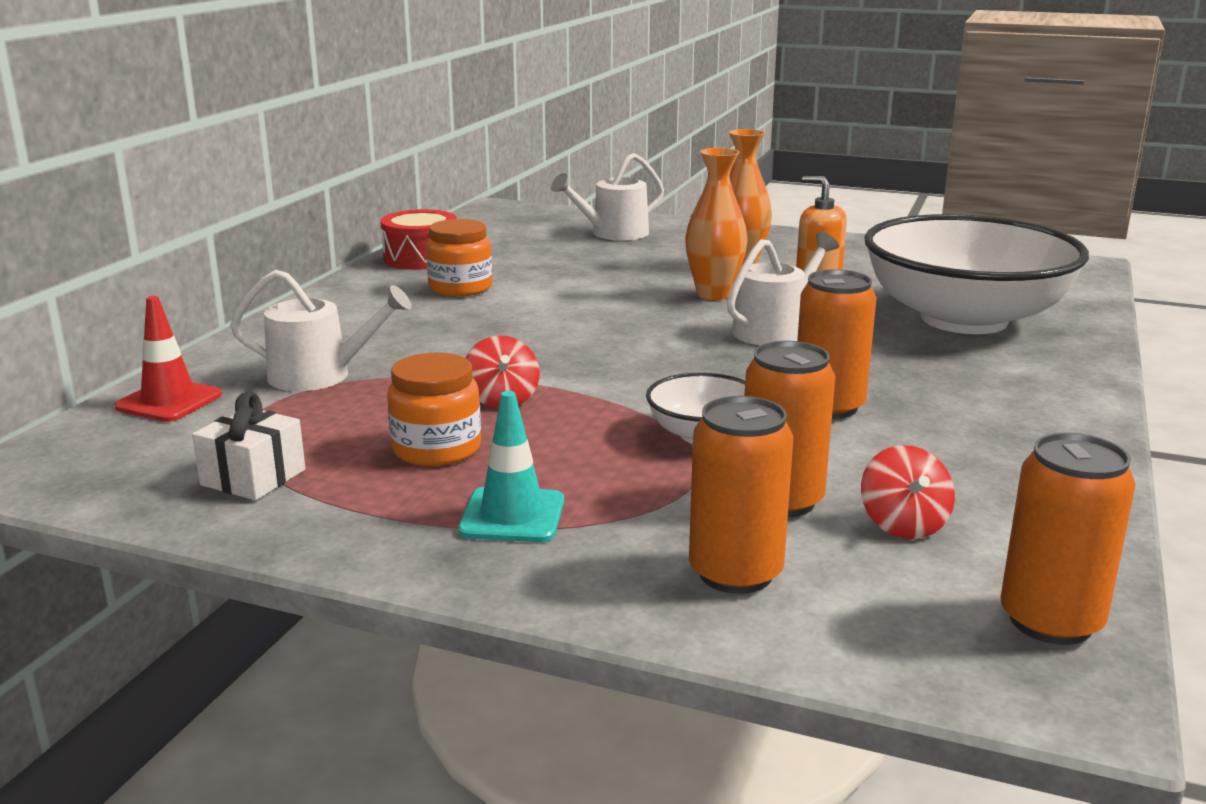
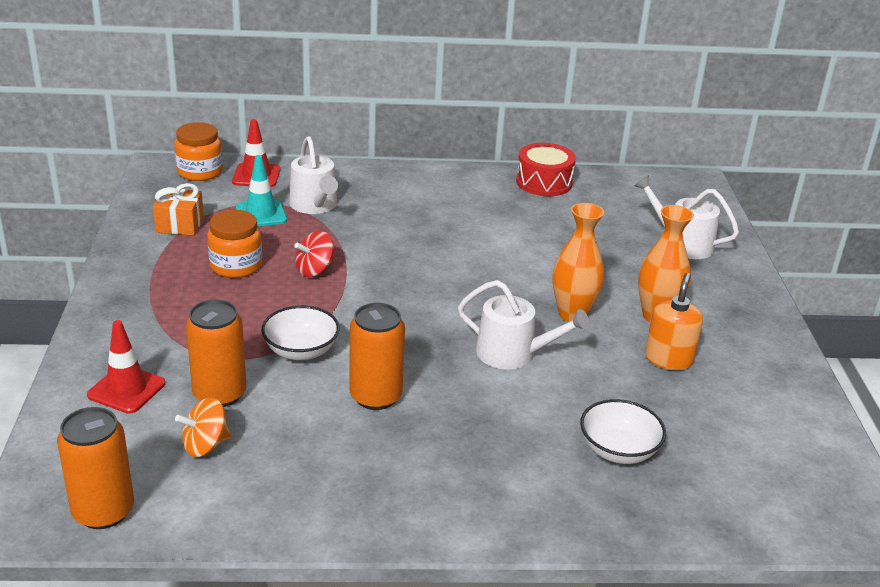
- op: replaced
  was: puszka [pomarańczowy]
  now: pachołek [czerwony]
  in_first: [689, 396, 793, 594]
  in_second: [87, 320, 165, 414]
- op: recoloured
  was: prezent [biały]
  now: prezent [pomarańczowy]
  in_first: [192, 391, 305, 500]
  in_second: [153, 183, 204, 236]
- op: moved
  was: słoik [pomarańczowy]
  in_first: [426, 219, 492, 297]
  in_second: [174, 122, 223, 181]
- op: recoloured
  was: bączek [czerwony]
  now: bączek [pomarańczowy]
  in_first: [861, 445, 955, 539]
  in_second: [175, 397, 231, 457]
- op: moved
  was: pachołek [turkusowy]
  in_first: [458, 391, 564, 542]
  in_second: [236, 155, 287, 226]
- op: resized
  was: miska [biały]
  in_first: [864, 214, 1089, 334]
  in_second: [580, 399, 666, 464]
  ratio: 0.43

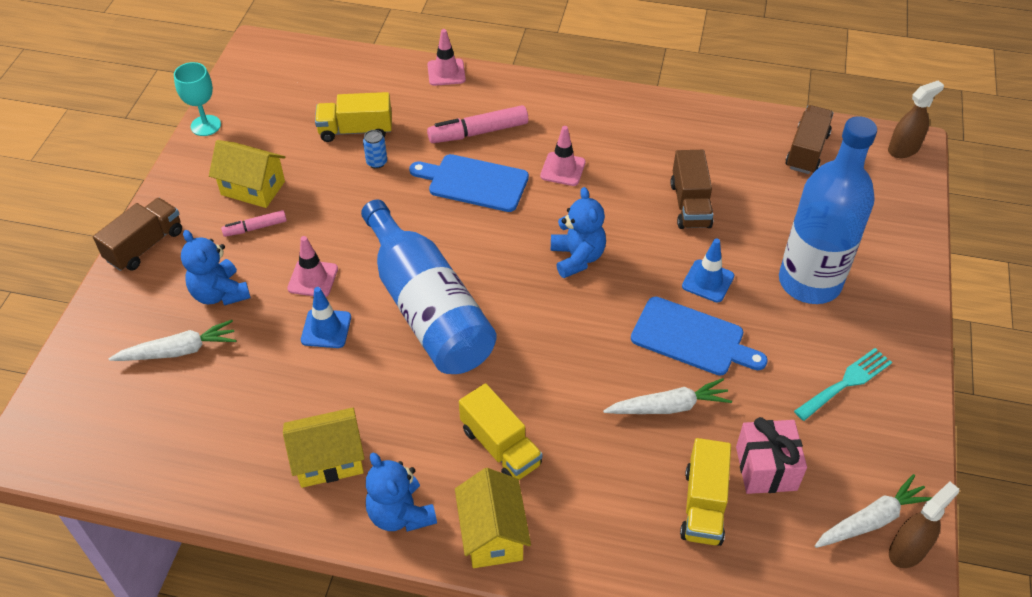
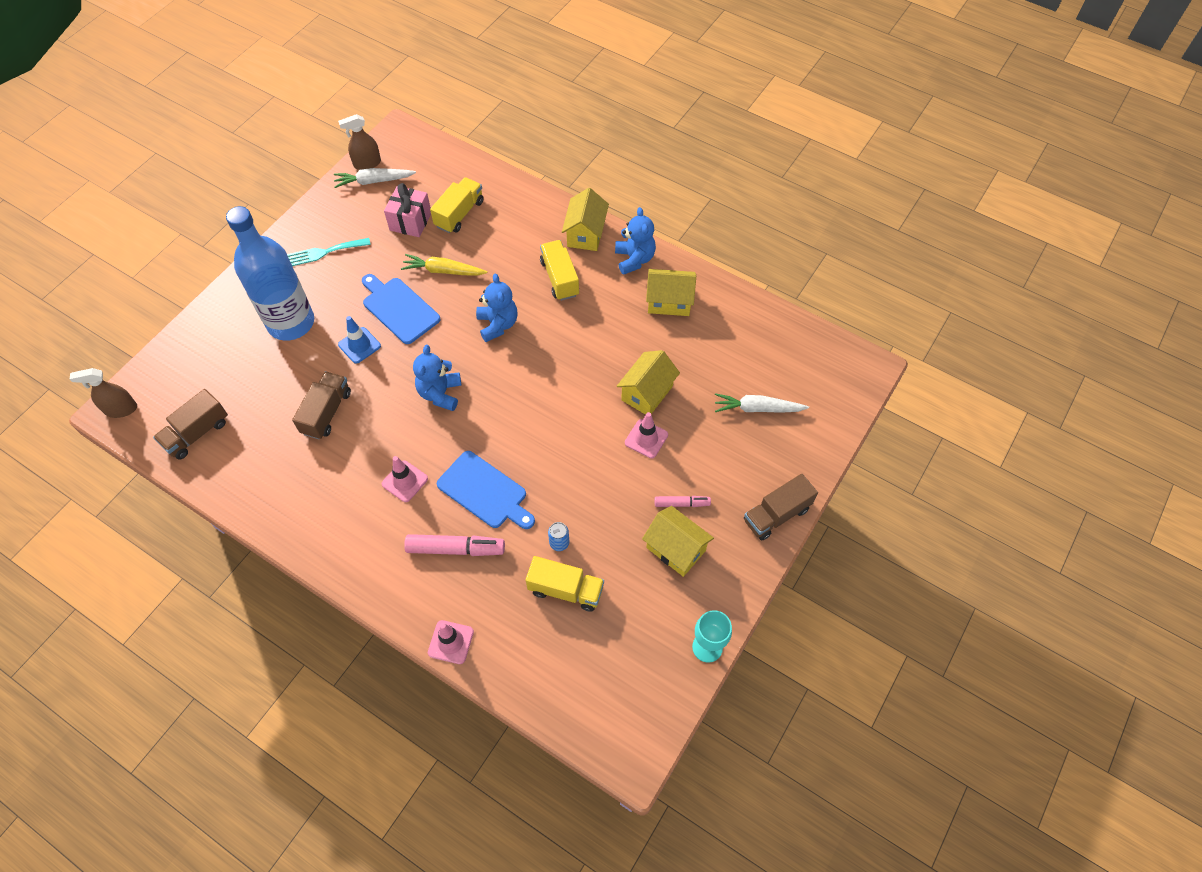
- op: recoloured
  was: marchewka [biały]
  now: marchewka [żółty]
  in_first: [603, 378, 732, 414]
  in_second: [401, 254, 488, 276]
- op: moved
  was: miś [niebieski]
  in_first: [181, 230, 250, 306]
  in_second: [476, 274, 518, 342]
- op: replaced
  was: pachołek [niebieski]
  now: domek [żółty]
  in_first: [301, 287, 351, 348]
  in_second: [617, 350, 680, 415]
- op: removed
  was: butelka [niebieski]
  in_first: [361, 199, 497, 374]

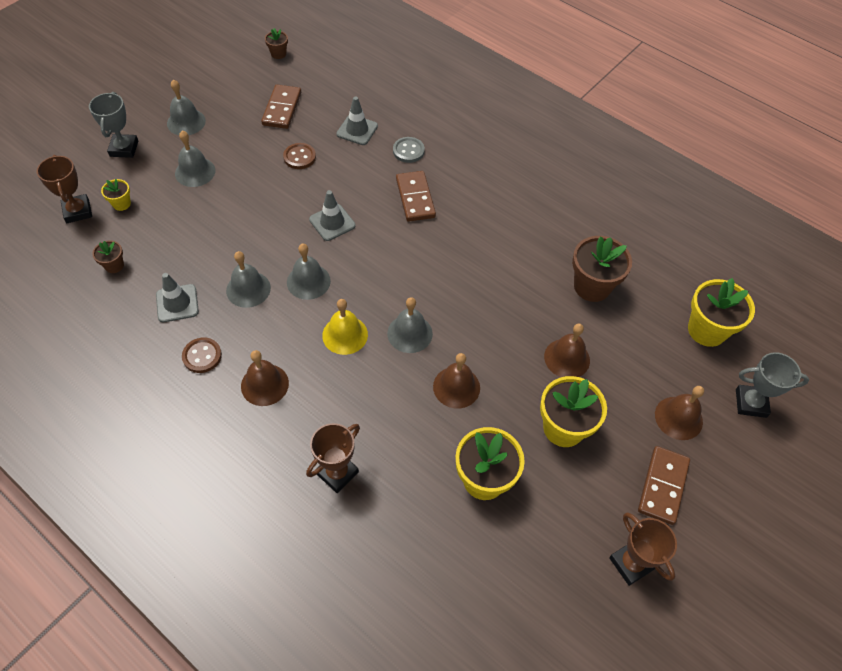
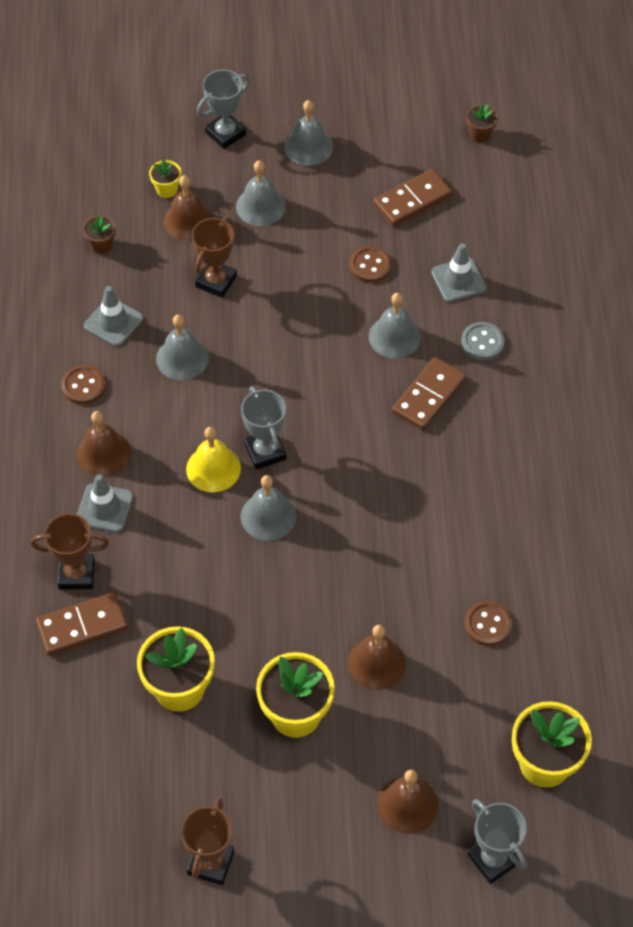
- op: moved
  was: kostka domina [brązowy]
  in_first: [638, 446, 690, 525]
  in_second: [36, 592, 128, 656]
- op: moved
  was: pachołek [szary]
  in_first: [309, 190, 356, 241]
  in_second: [77, 474, 133, 533]
- op: moved
  was: dzwonek [brązowy]
  in_first: [433, 353, 480, 409]
  in_second: [163, 175, 213, 241]
- op: moved
  was: puchar [brązowy]
  in_first: [37, 155, 92, 223]
  in_second: [191, 217, 237, 298]
- op: added
  now: puchar [szary]
  in_second: [241, 386, 287, 470]
- op: moved
  was: dzwonek [szary]
  in_first: [287, 244, 331, 300]
  in_second: [369, 293, 421, 358]
- op: replaced
  was: doniczka [brązowy]
  now: guzik [brązowy]
  in_first: [572, 236, 632, 302]
  in_second: [465, 601, 512, 646]

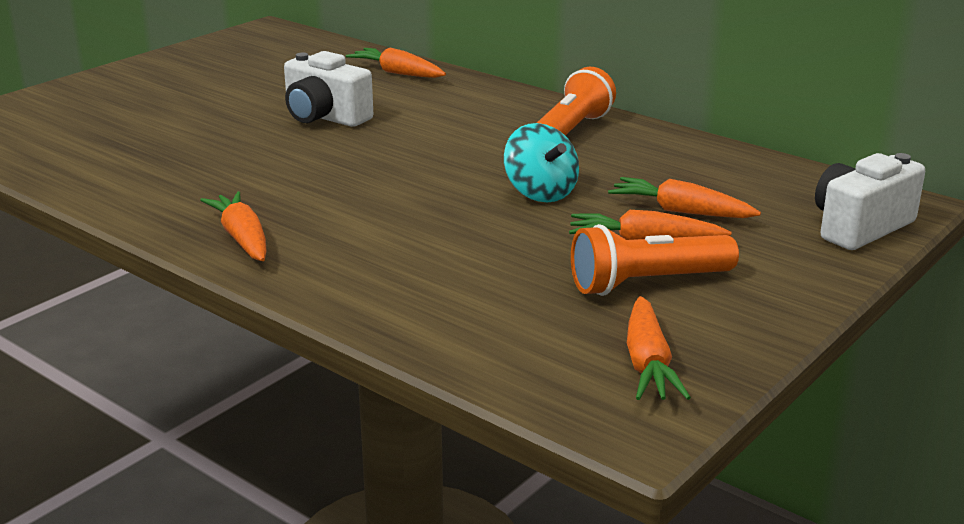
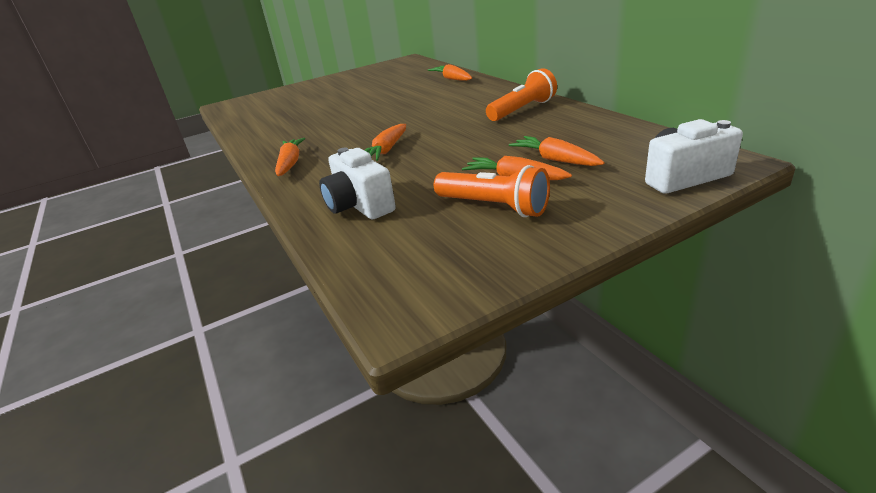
- op: moved
  was: aparat fotograficzny [biały]
  in_first: [284, 51, 373, 127]
  in_second: [319, 148, 396, 219]
- op: moved
  was: marchewka [pomarańczowy]
  in_first: [627, 296, 691, 400]
  in_second: [364, 124, 406, 161]
- op: turned
  was: latarka [pomarańczowy]
  in_first: [571, 224, 739, 296]
  in_second: [434, 165, 550, 217]
  clockwise: -150
- op: removed
  was: bączek [turkusowy]
  in_first: [504, 123, 579, 202]

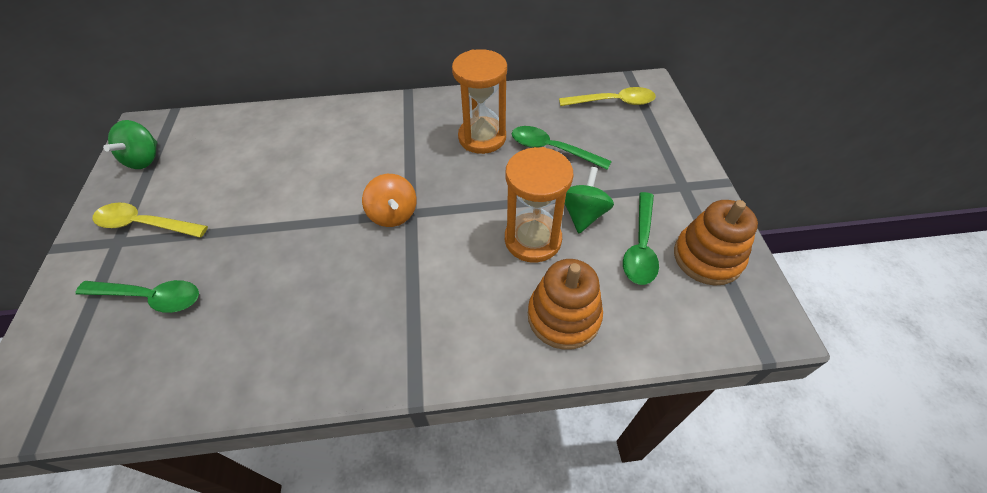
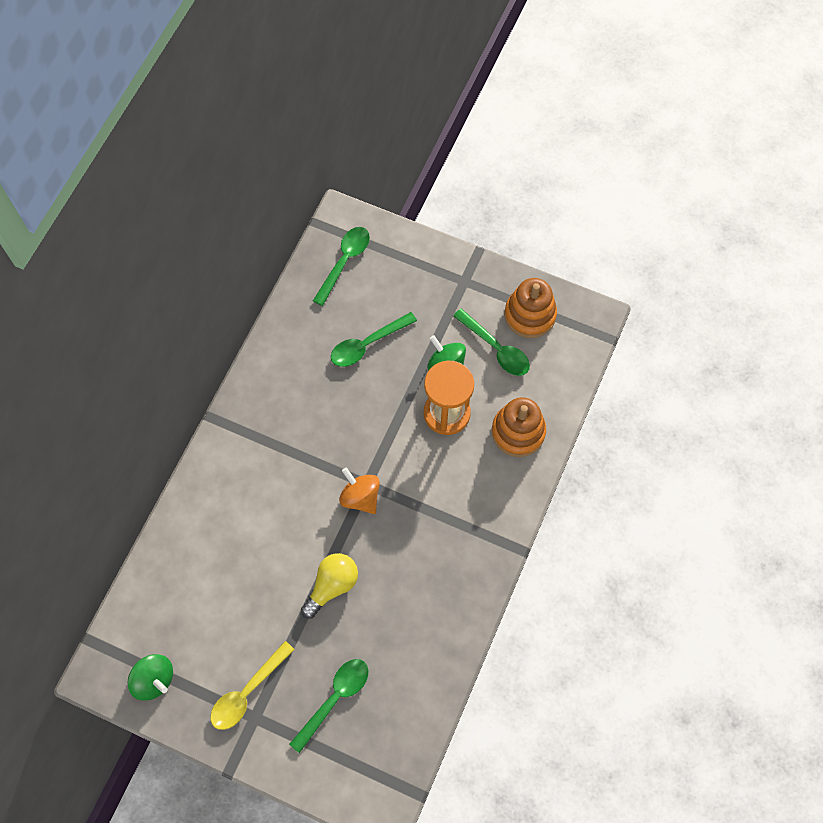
- op: added
  now: żarówka [żółty]
  in_second: [301, 553, 358, 619]
- op: recoloured
  was: łyżka [żółty]
  now: łyżka [zielony]
  in_first: [559, 87, 656, 106]
  in_second: [313, 227, 370, 306]
- op: turned
  was: bączek [pomarańczowy]
  in_first: [362, 174, 417, 227]
  in_second: [339, 467, 380, 514]
  clockwise: -135
- op: removed
  was: klepsydra [pomarańczowy]
  in_first: [452, 49, 507, 154]

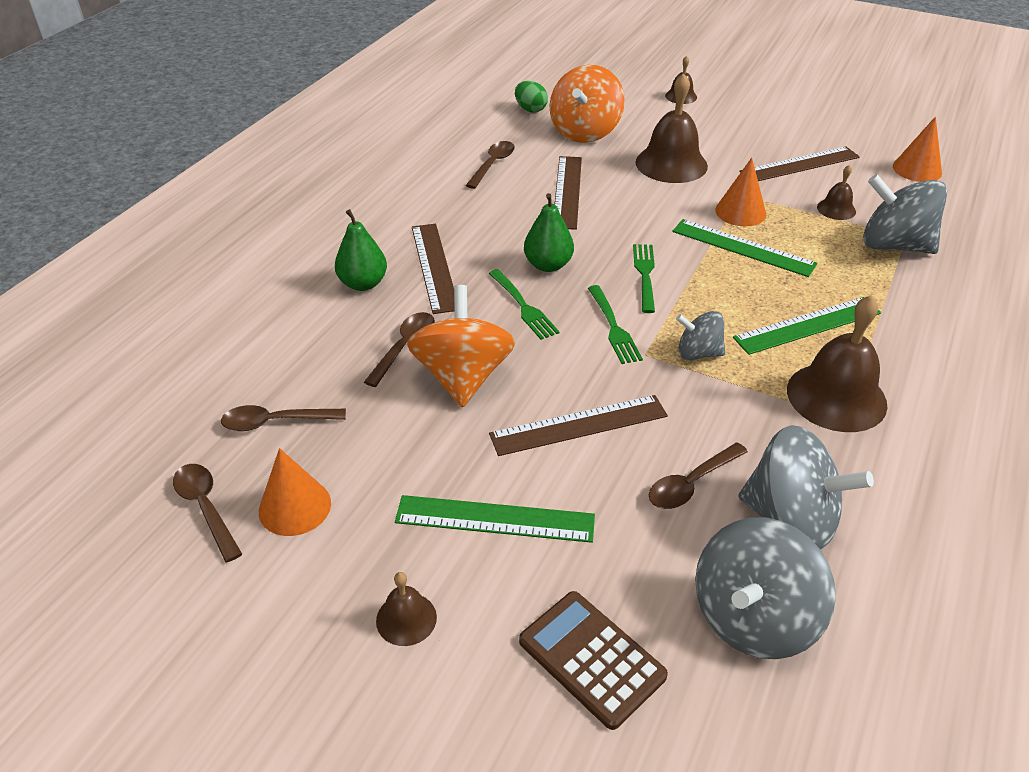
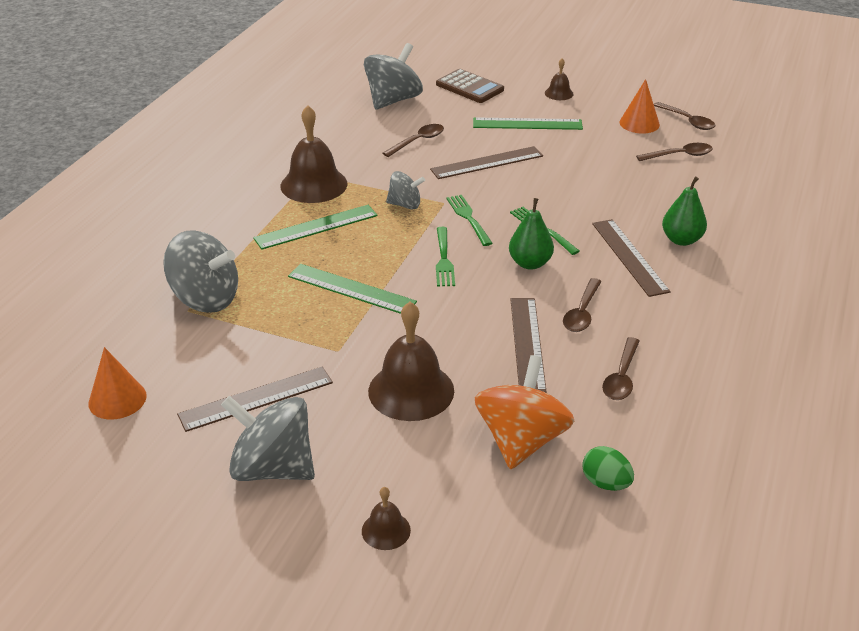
- op: moved
  was: bączek [szary]
  in_first: [738, 425, 874, 549]
  in_second: [221, 396, 315, 481]
- op: moved
  was: łyżka [brązowy]
  in_first: [364, 312, 435, 387]
  in_second: [563, 278, 602, 332]
- op: removed
  was: bączek [pomarańczowy]
  in_first: [407, 285, 516, 407]
- op: removed
  was: stożek [pomarańczowy]
  in_first: [715, 158, 766, 226]
- op: removed
  was: dzwonek [brązowy]
  in_first: [817, 165, 856, 220]

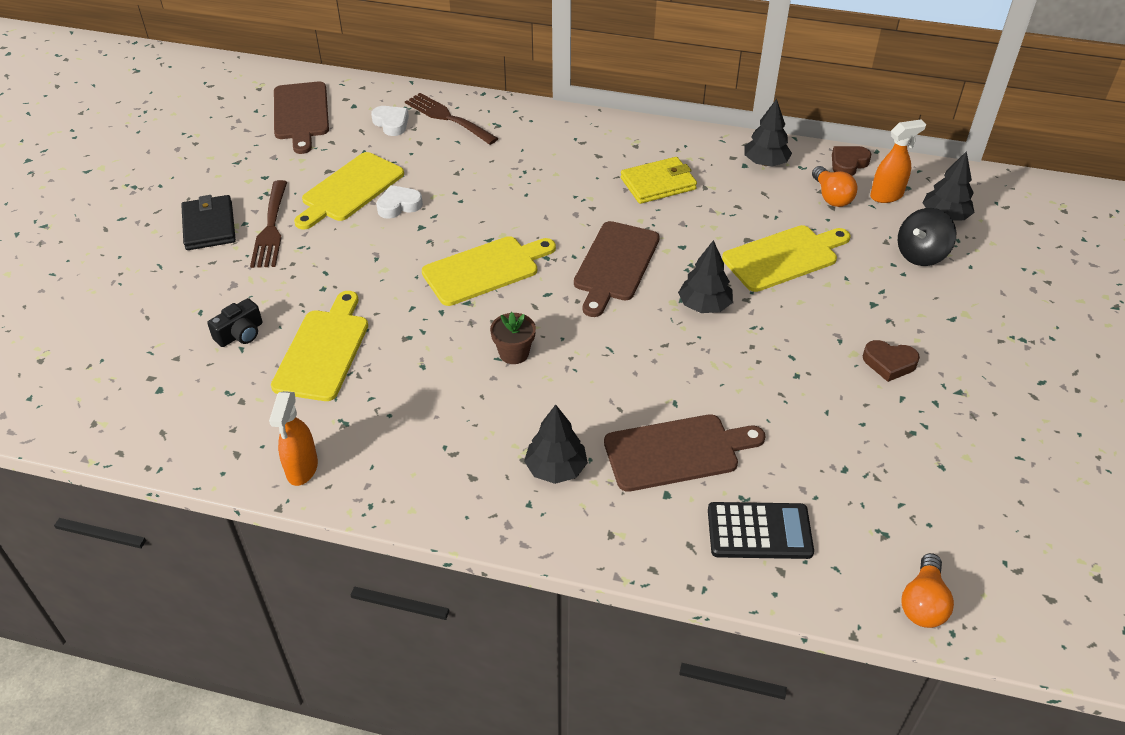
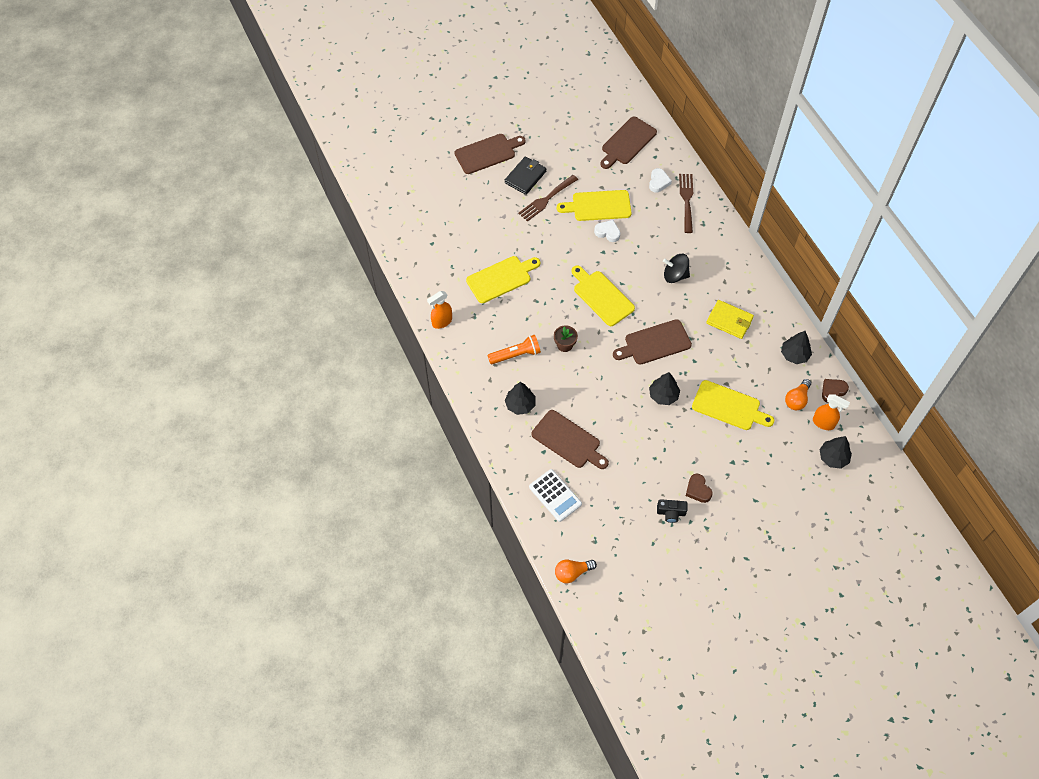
- op: added
  now: deska do krojenia [brązowy]
  in_second: [454, 134, 526, 174]
- op: added
  now: latarka [pomarańczowy]
  in_second: [488, 335, 541, 364]
- op: recoloured
  was: kalkulator [czarny]
  now: kalkulator [biały]
  in_first: [708, 502, 814, 559]
  in_second: [529, 469, 582, 522]
- op: turned
  was: deska do krojenia [żółty]
  in_first: [422, 236, 556, 306]
  in_second: [571, 266, 635, 326]
  clockwise: -150
- op: moved
  was: aparat fotograficzny [czarny]
  in_first: [207, 298, 262, 347]
  in_second: [657, 499, 688, 523]
- op: moved
  was: bączek [czarny]
  in_first: [898, 208, 956, 266]
  in_second: [663, 254, 690, 283]
- op: turned
  was: serce [brązowy]
  in_first: [832, 146, 871, 176]
  in_second: [822, 379, 849, 403]
  clockwise: -45

